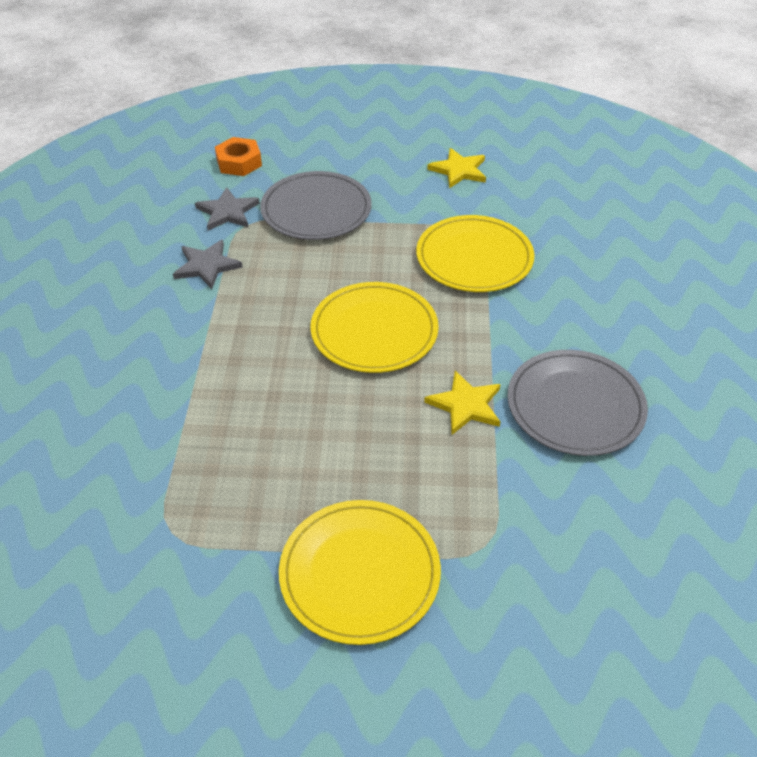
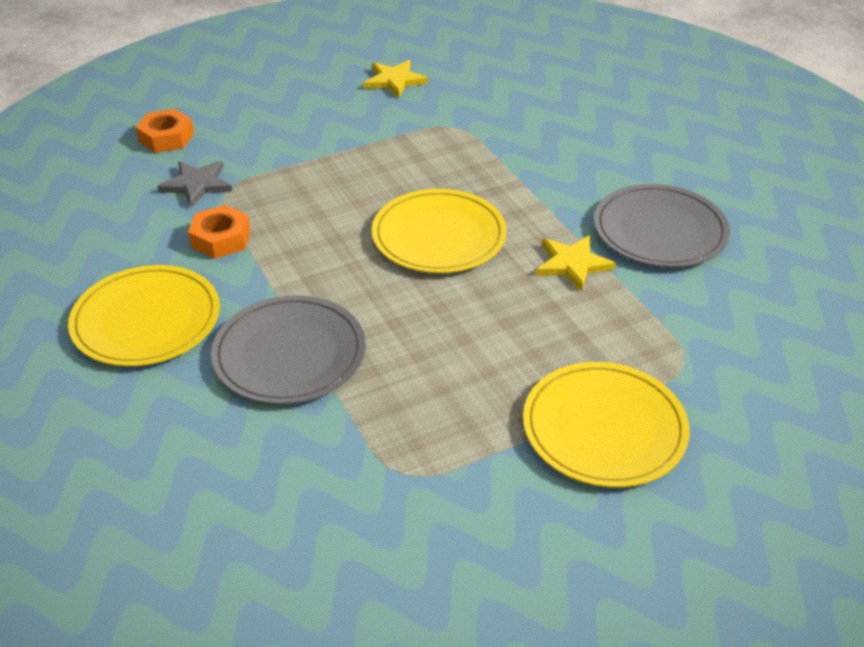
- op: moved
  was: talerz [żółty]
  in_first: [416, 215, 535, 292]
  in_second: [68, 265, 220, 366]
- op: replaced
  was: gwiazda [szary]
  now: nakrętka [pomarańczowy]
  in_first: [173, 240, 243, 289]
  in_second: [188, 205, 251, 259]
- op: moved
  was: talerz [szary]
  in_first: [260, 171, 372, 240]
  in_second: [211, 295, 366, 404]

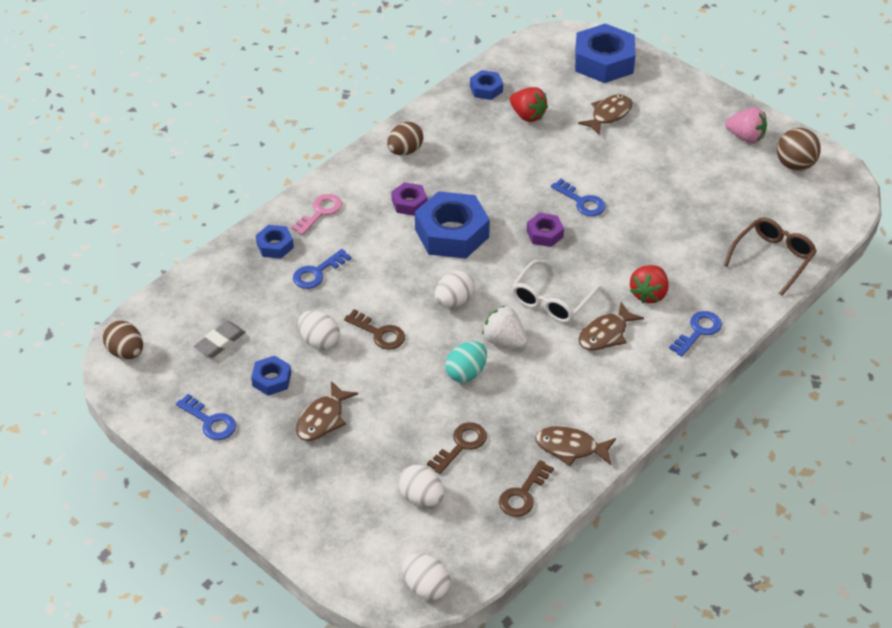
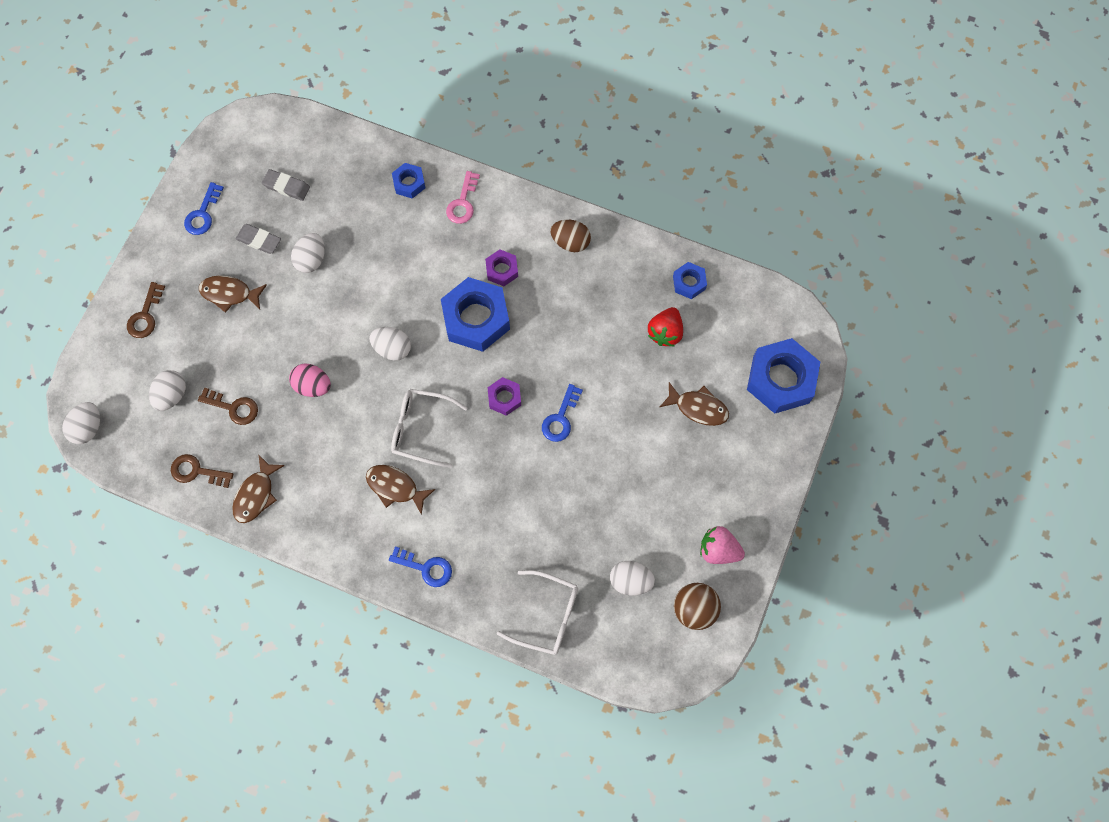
- op: moved
  was: klucz [brązowy]
  in_first: [344, 309, 405, 350]
  in_second: [127, 282, 165, 338]
- op: turned
  was: ryba [brązowy]
  in_first: [535, 426, 616, 466]
  in_second: [232, 454, 285, 523]
  clockwise: -150
- op: replaced
  was: nakrętka [niebieski]
  now: gumka do mazania [szary]
  in_first: [251, 356, 291, 396]
  in_second: [236, 224, 281, 254]
- op: recoloured
  was: jajko [turkusowy]
  now: jajko [różowy]
  in_first: [445, 341, 487, 382]
  in_second: [289, 363, 331, 397]
- op: turned
  was: klucz [różowy]
  in_first: [291, 194, 342, 235]
  in_second: [446, 171, 480, 224]
  clockwise: 90
- op: recoloured
  was: okulary [brązowy]
  now: okulary [biały]
  in_first: [723, 217, 817, 296]
  in_second: [497, 570, 578, 655]
- op: added
  now: jajko [biały]
  in_second: [610, 561, 655, 595]
- op: turned
  was: truskawka [różowy]
  in_first: [725, 108, 767, 143]
  in_second: [700, 526, 745, 564]
  clockwise: 105
- op: removed
  was: jajko [brązowy]
  in_first: [103, 321, 143, 359]
- op: removed
  was: klucz [niebieski]
  in_first: [293, 249, 351, 289]
- op: removed
  was: truskawka [biały]
  in_first: [482, 306, 528, 348]
- op: removed
  was: truskawka [czerwony]
  in_first: [630, 265, 669, 303]

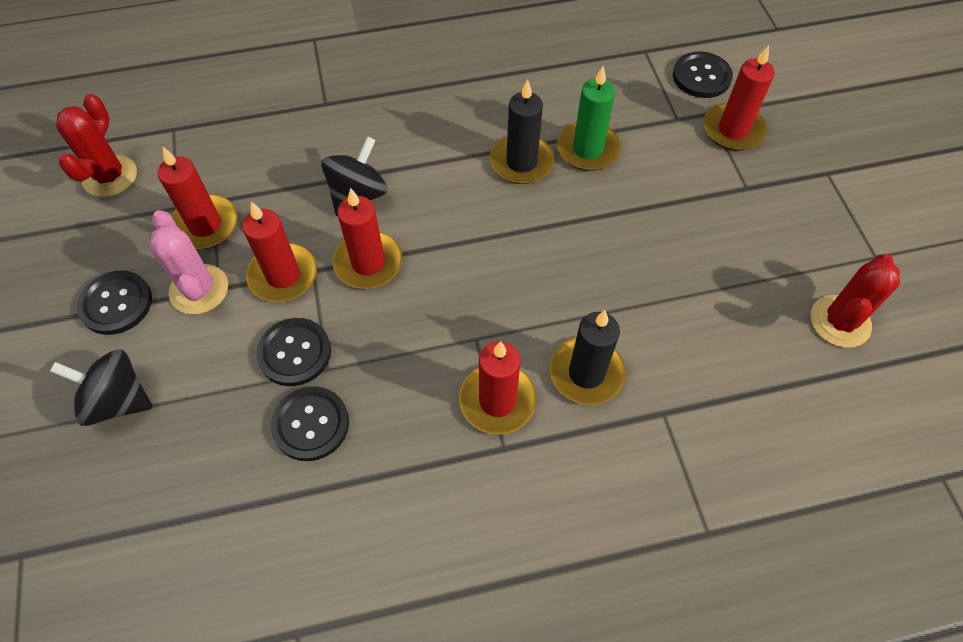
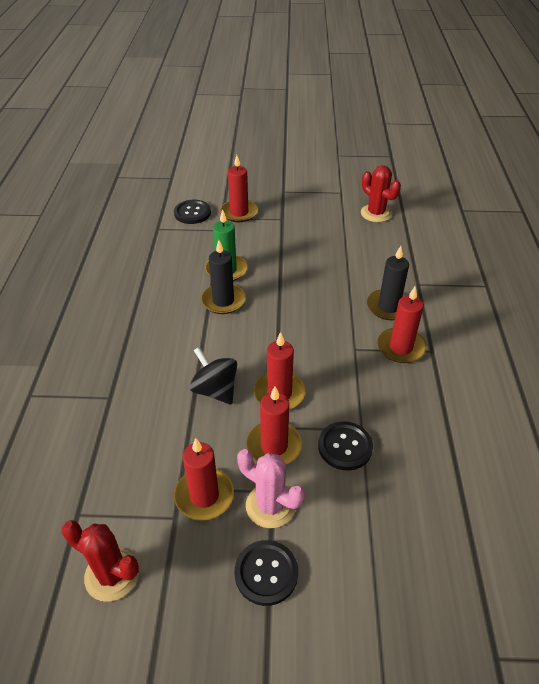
- op: turned
  was: kaktus [różowy]
  in_first: [149, 210, 228, 315]
  in_second: [237, 449, 305, 528]
  clockwise: 45
- op: removed
  was: bączek [czarny]
  in_first: [50, 349, 153, 426]
- op: removed
  was: guzik [czarny]
  in_first: [271, 386, 349, 461]

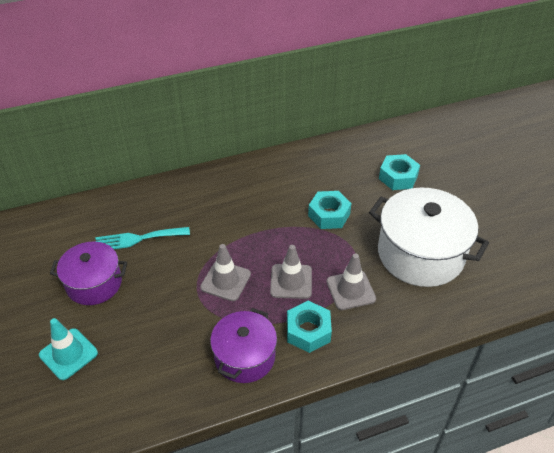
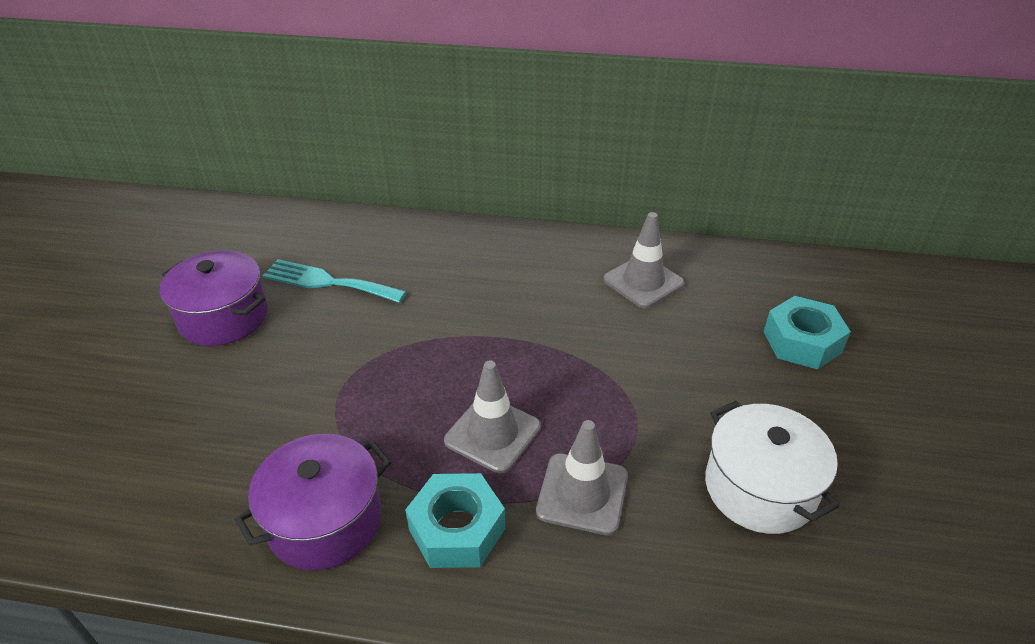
- op: moved
  was: pachołek [szary]
  in_first: [200, 244, 251, 301]
  in_second: [603, 212, 684, 308]
- op: resized
  was: garnek [biały]
  in_first: [369, 187, 489, 287]
  in_second: [705, 401, 839, 534]
  ratio: 0.61
- op: removed
  was: pachołek [turkusowy]
  in_first: [39, 318, 98, 380]
- op: removed
  was: nakrętka [turkusowy]
  in_first: [308, 191, 351, 229]

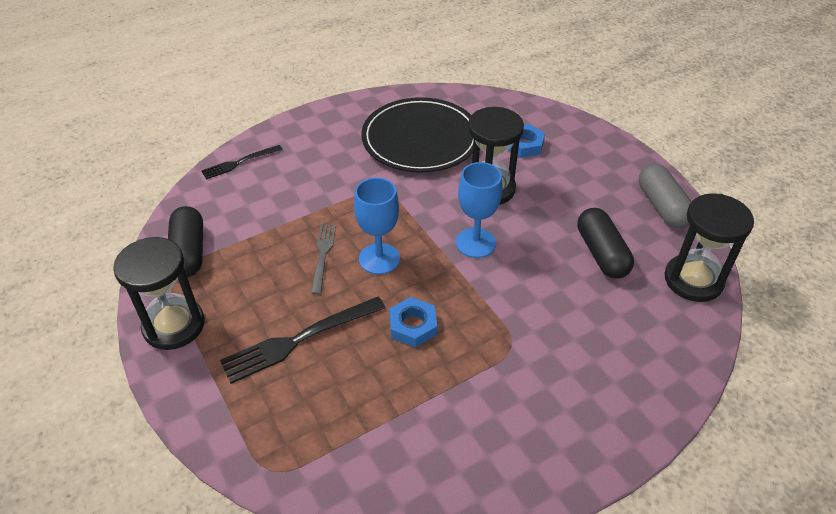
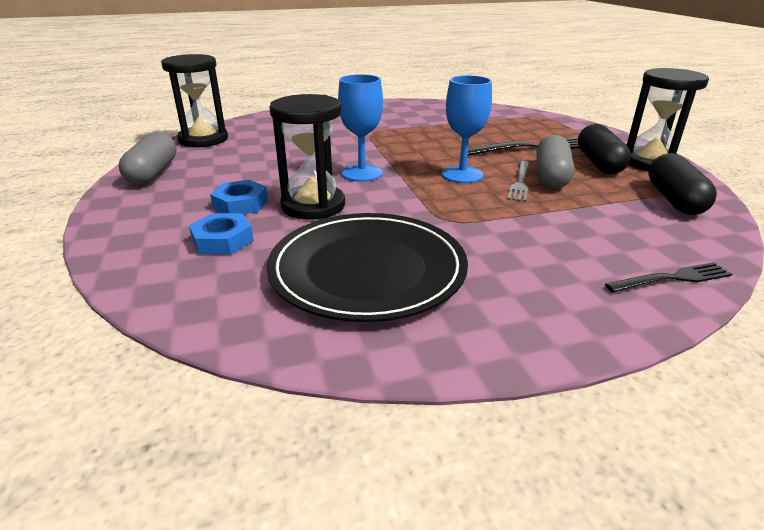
- op: moved
  was: nakrętka [niebieski]
  in_first: [389, 297, 437, 347]
  in_second: [210, 180, 268, 214]
- op: added
  now: kapsułka [szary]
  in_second: [536, 135, 574, 189]
- op: moved
  was: kapsułka [czarny]
  in_first: [577, 208, 634, 278]
  in_second: [578, 124, 631, 174]

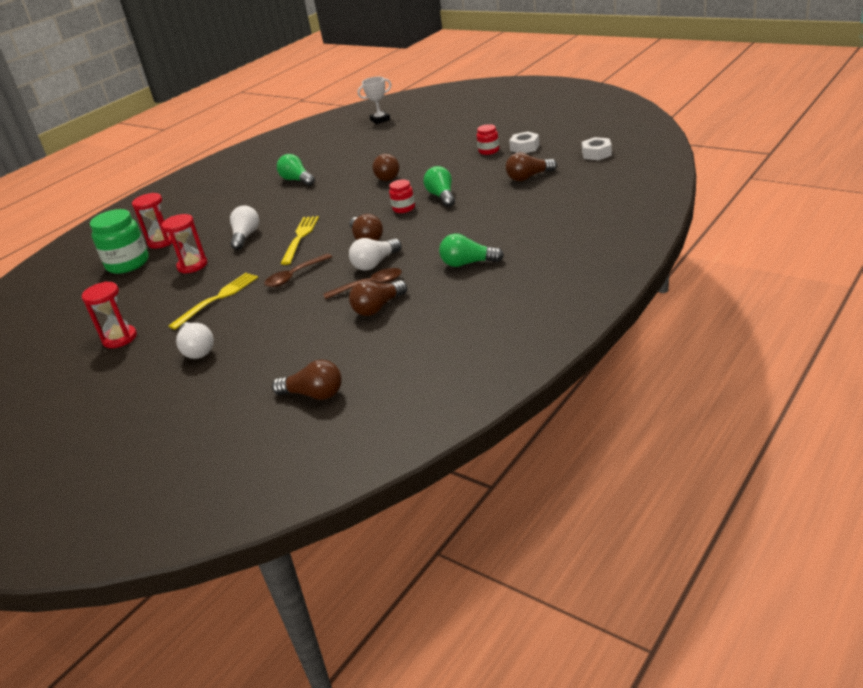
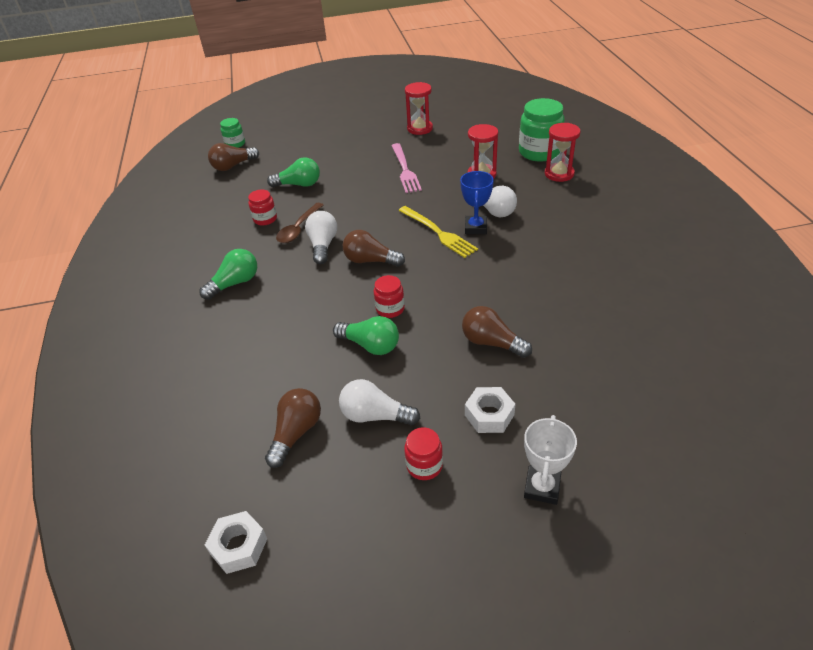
- op: added
  now: słoik [zielony]
  in_second: [220, 118, 245, 148]
- op: replaced
  was: żarówka [brązowy]
  now: słoik [czerwony]
  in_first: [349, 280, 407, 316]
  in_second: [248, 189, 277, 225]
- op: moved
  was: żarówka [zielony]
  in_first: [277, 154, 315, 186]
  in_second: [267, 157, 320, 187]
- op: moved
  was: żarówka [biały]
  in_first: [176, 322, 214, 359]
  in_second: [339, 379, 420, 425]
- op: recoloured
  was: widelec [żółty]
  now: widelec [różowy]
  in_first: [169, 273, 258, 330]
  in_second: [391, 143, 422, 193]
- op: added
  now: puchar [niebieski]
  in_second: [460, 171, 494, 234]
- op: moved
  was: nakrętka [biały]
  in_first: [509, 132, 540, 153]
  in_second: [465, 387, 515, 433]
- op: moved
  was: puchar [biały]
  in_first: [358, 77, 392, 124]
  in_second: [524, 415, 577, 505]
- op: removed
  was: łyżka [brązowy]
  in_first: [264, 254, 332, 287]

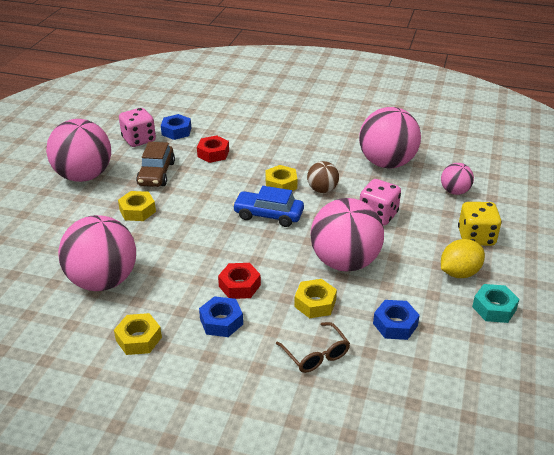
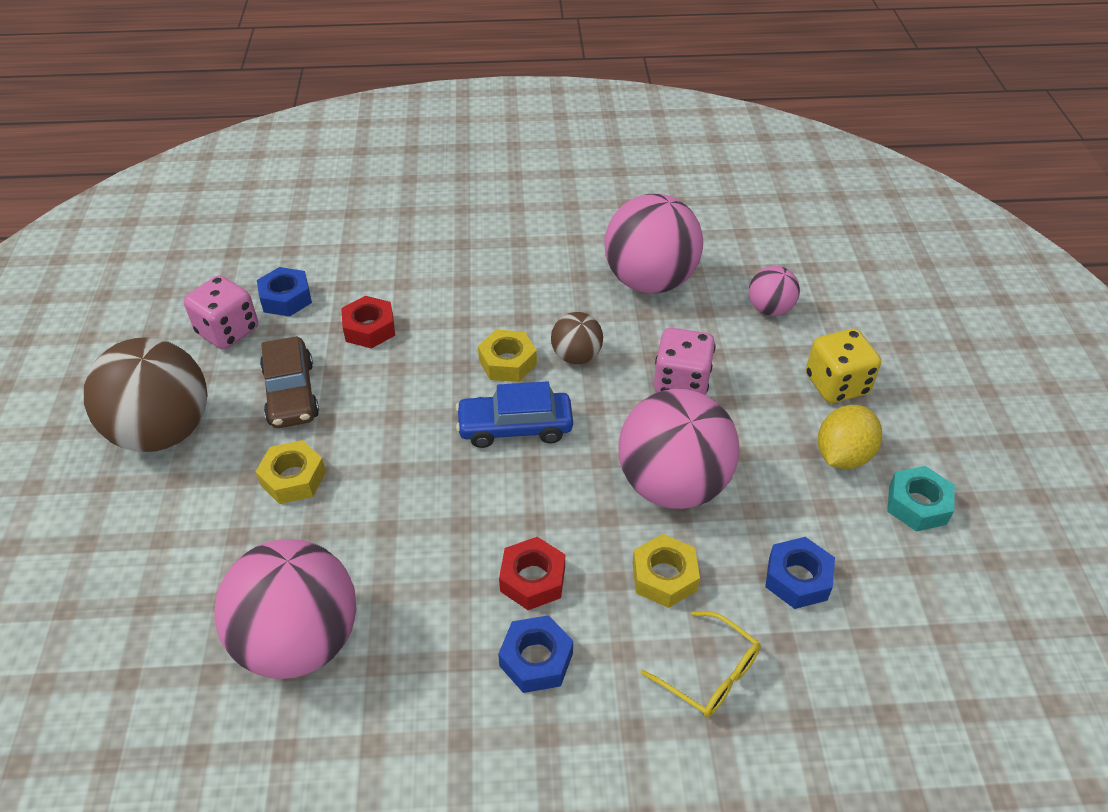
- op: recoloured
  was: piłka [różowy]
  now: piłka [brązowy]
  in_first: [46, 119, 111, 182]
  in_second: [84, 337, 208, 452]
- op: recoloured
  was: okulary [brązowy]
  now: okulary [żółty]
  in_first: [276, 322, 350, 373]
  in_second: [641, 611, 761, 717]
- op: removed
  was: nakrętka [żółty]
  in_first: [114, 313, 162, 355]

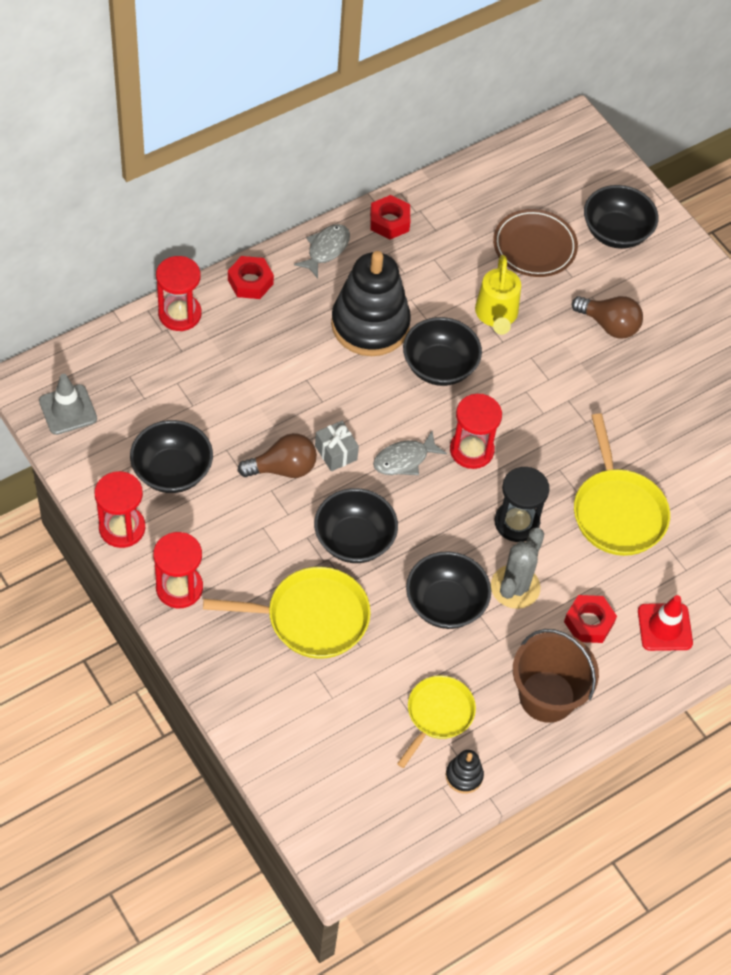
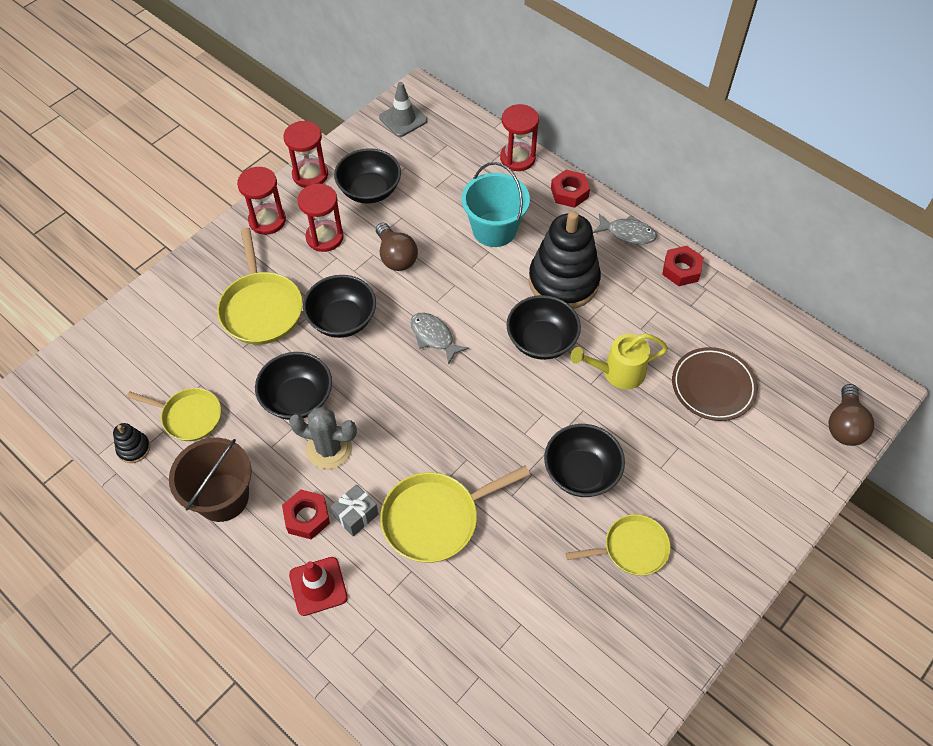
- op: moved
  was: klepsydra [czerwony]
  in_first: [450, 394, 502, 469]
  in_second: [297, 184, 344, 252]
- op: moved
  was: prezent [szary]
  in_first: [315, 421, 359, 471]
  in_second: [331, 484, 379, 537]
- op: added
  now: wiadro [turkusowy]
  in_second: [462, 162, 530, 247]
- op: moved
  was: miska [czarny]
  in_first: [584, 185, 658, 249]
  in_second: [544, 424, 625, 497]
- op: added
  now: patelnia [żółty]
  in_second: [566, 514, 671, 576]
- op: moved
  was: żarówka [brązowy]
  in_first: [572, 296, 643, 338]
  in_second: [829, 384, 874, 446]
- op: removed
  was: klepsydra [czarny]
  in_first: [495, 467, 550, 542]

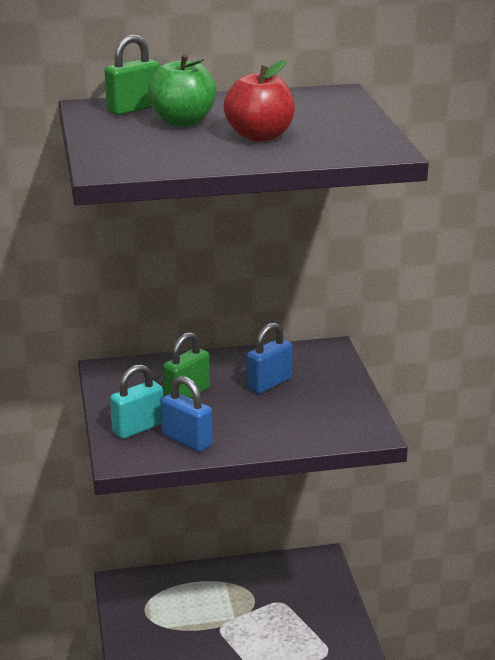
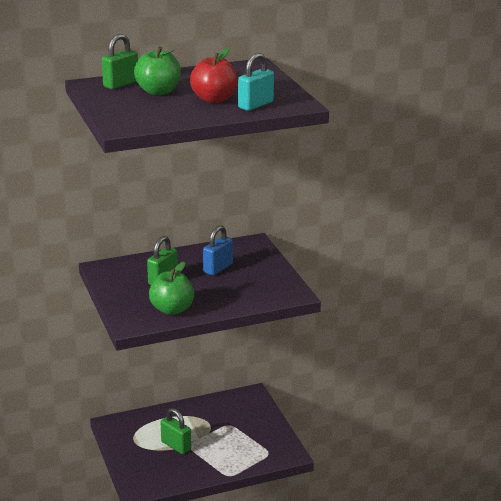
- op: replaced
  was: kłódka [niebieski]
  now: jabłko [zielony]
  in_first: [161, 376, 213, 452]
  in_second: [149, 262, 194, 315]
- op: added
  now: kłódka [zielony]
  in_second: [161, 408, 191, 454]
- op: moved
  was: kłódka [turkusowy]
  in_first: [110, 364, 163, 439]
  in_second: [238, 53, 274, 111]

